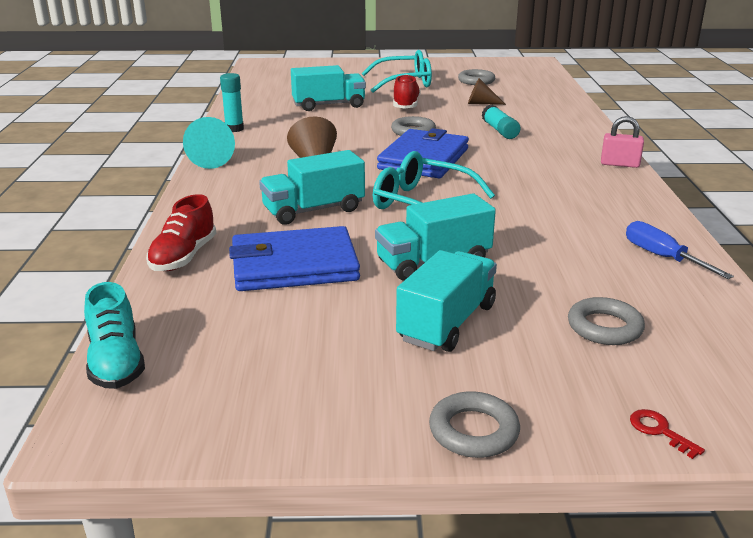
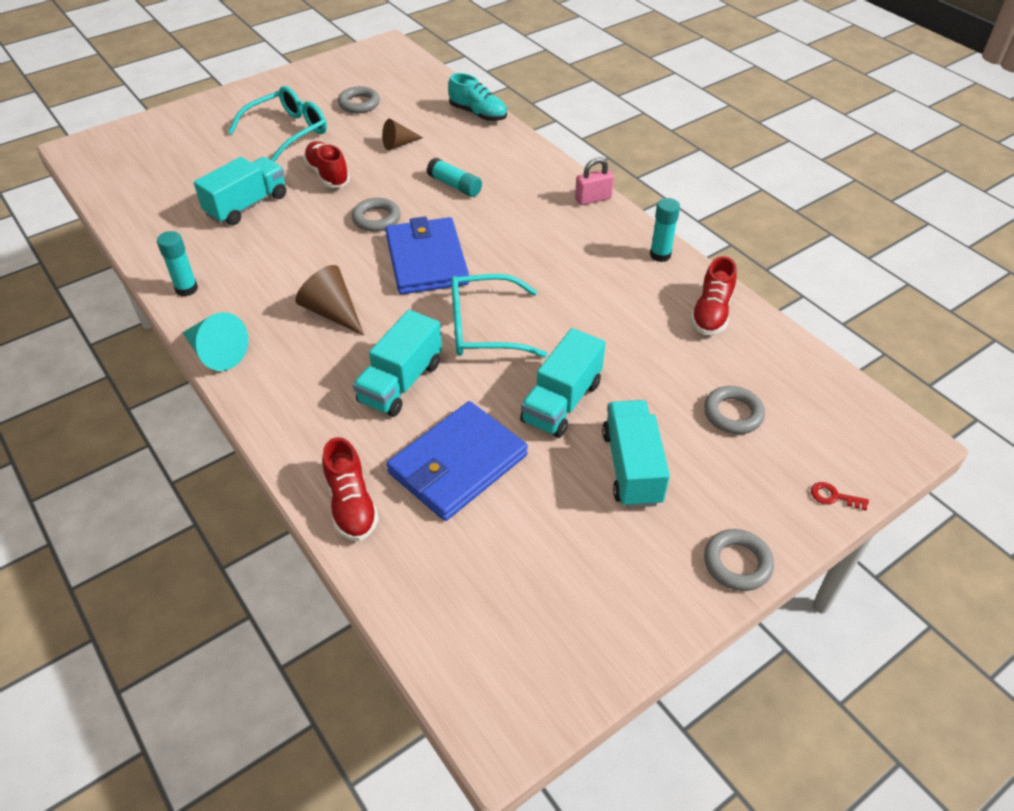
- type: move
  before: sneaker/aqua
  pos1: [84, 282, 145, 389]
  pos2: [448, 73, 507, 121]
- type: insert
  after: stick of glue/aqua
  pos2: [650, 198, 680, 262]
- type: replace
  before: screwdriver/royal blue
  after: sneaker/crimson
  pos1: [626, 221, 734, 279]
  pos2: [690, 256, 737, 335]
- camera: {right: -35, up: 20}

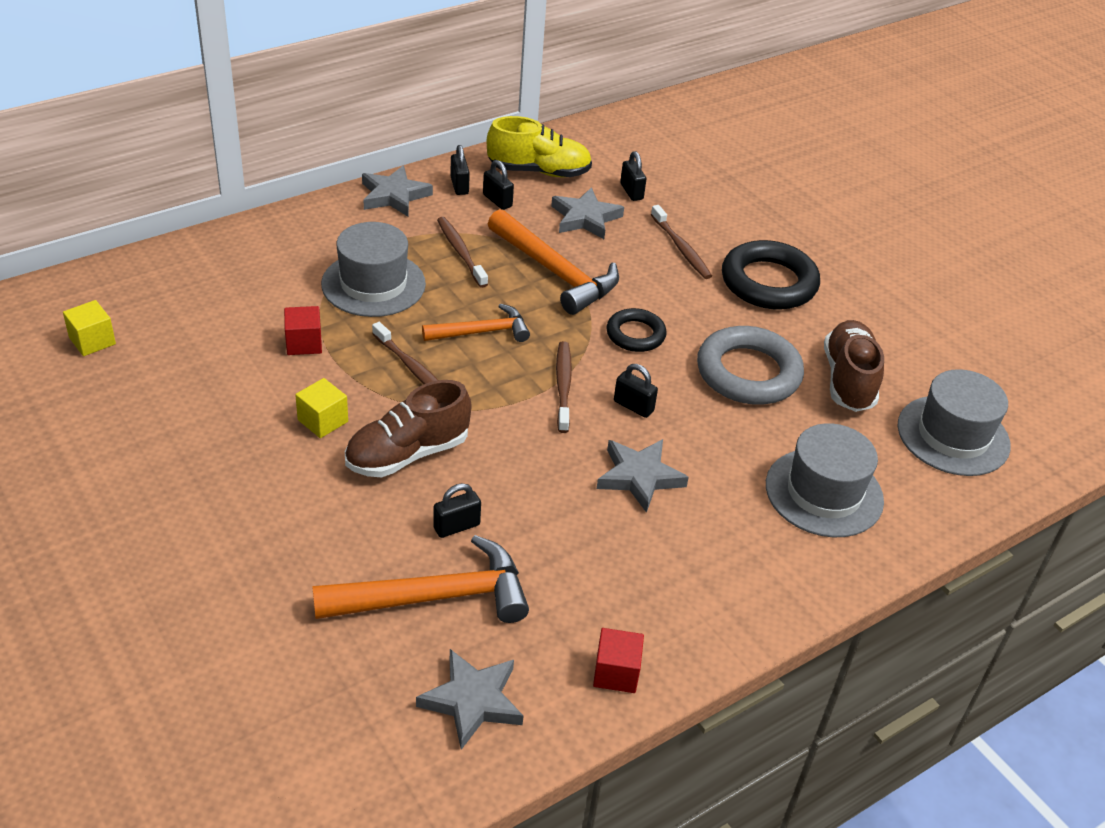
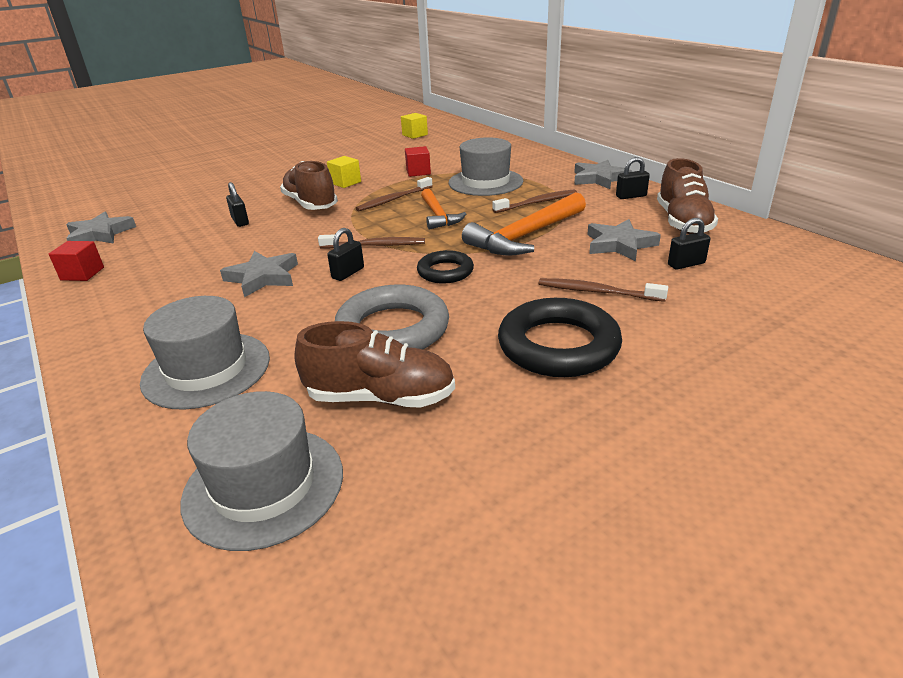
- type: rotate
  before: tooth brush/brown
  pos1: [651, 205, 712, 279]
  pos2: [539, 278, 668, 302]
  turn: 45
- type: recolor
  before: sneaker/yellow
  after: sneaker/brown
  pos1: [487, 116, 592, 177]
  pos2: [657, 158, 718, 234]
- type: delete
  before: carpenter's hammer/orange
  pos1: [312, 535, 529, 623]
- type: delete
  before: lock/ebony
  pos1: [483, 160, 514, 210]
- camera: {right: 95, up: -10}

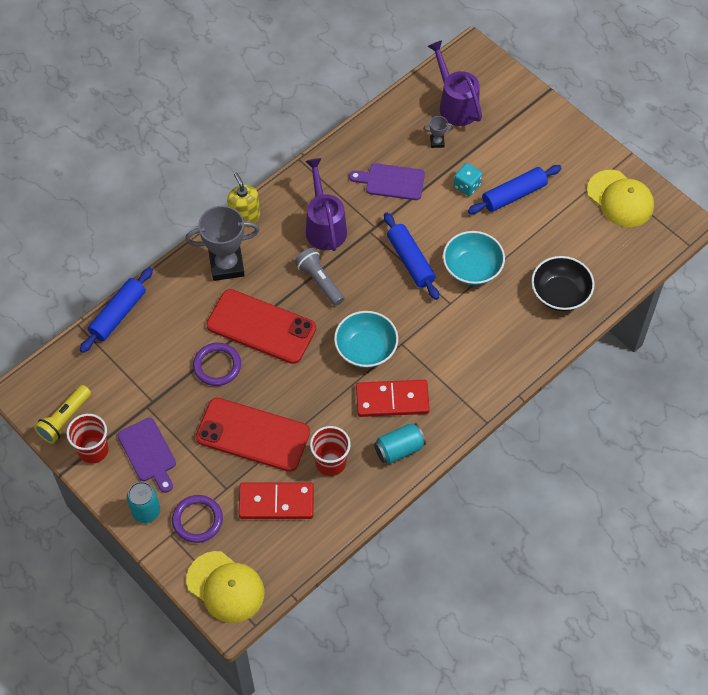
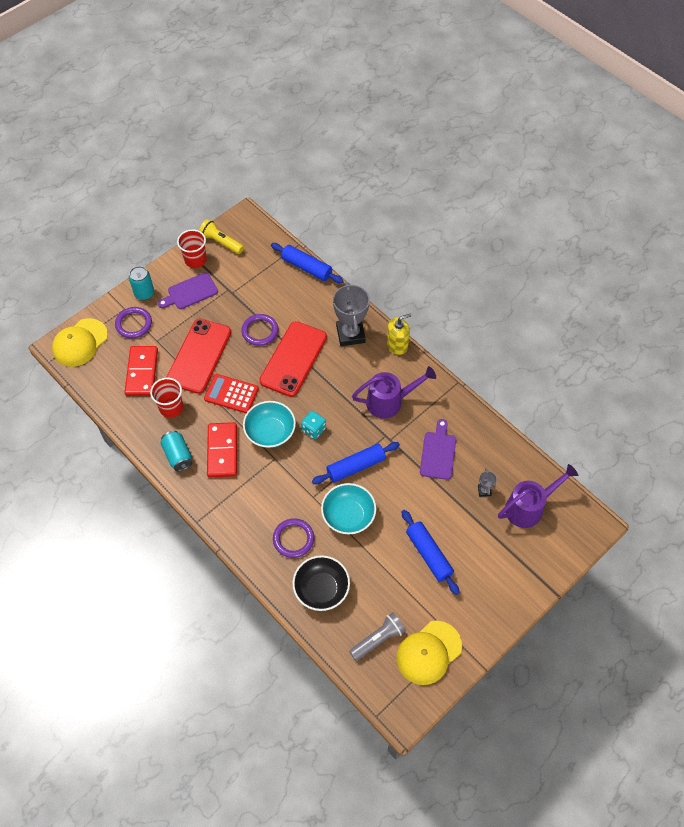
- type: insert
  after: adding machine/crimson
  pos2: [204, 374, 259, 413]
- type: insert
  after: torus/royal purple
  pos2: [273, 518, 314, 558]
- type: move
  before: die/aqua
  pos1: [454, 163, 483, 196]
  pos2: [301, 411, 326, 439]
- type: move
  before: flashlight/grey
  pos1: [295, 248, 344, 306]
  pos2: [349, 612, 406, 661]
- camera: {right: 90, up: 0}

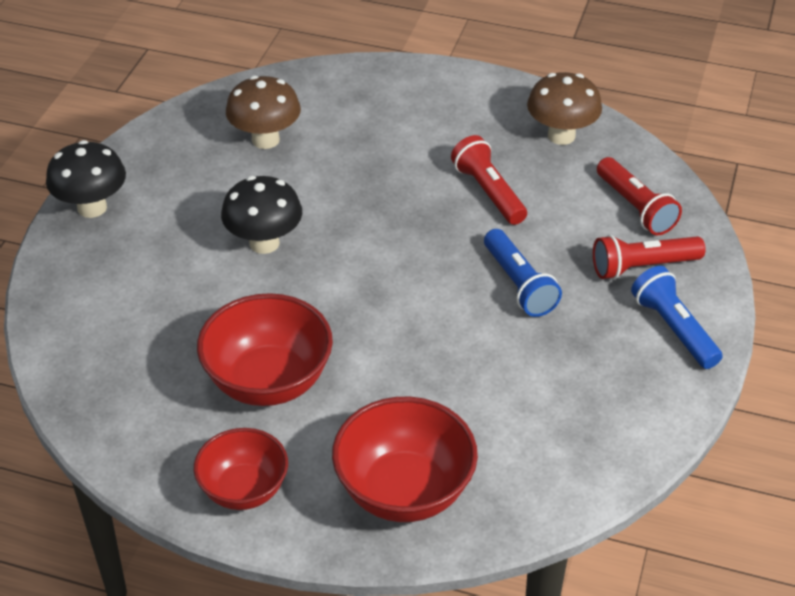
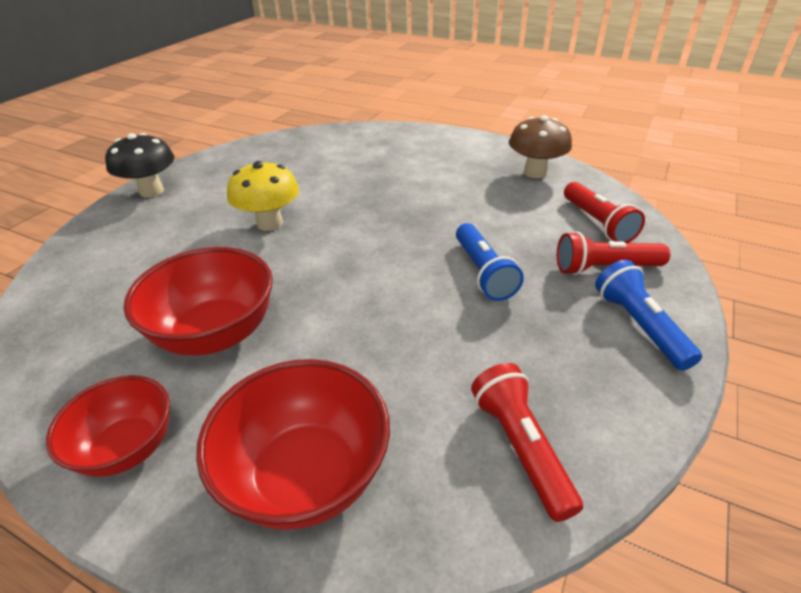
- type: recolor
  before: mushroom/ebony
  after: mushroom/yellow
  pos1: [221, 176, 302, 254]
  pos2: [227, 161, 299, 231]
- type: move
  before: flashlight/crimson
  pos1: [451, 135, 527, 225]
  pos2: [471, 363, 583, 522]
- type: delete
  before: mushroom/brown
  pos1: [226, 75, 301, 149]
- camera: {right: 10, up: -5}

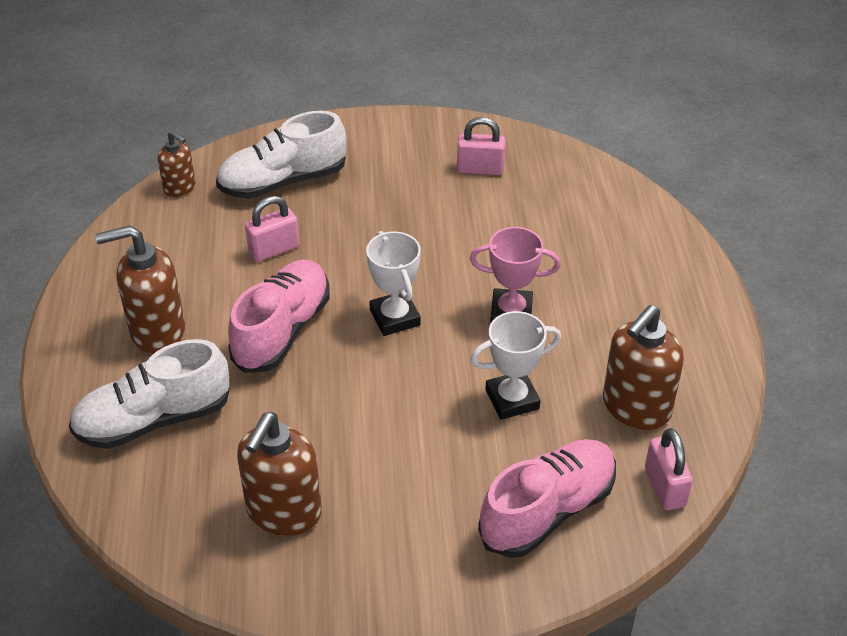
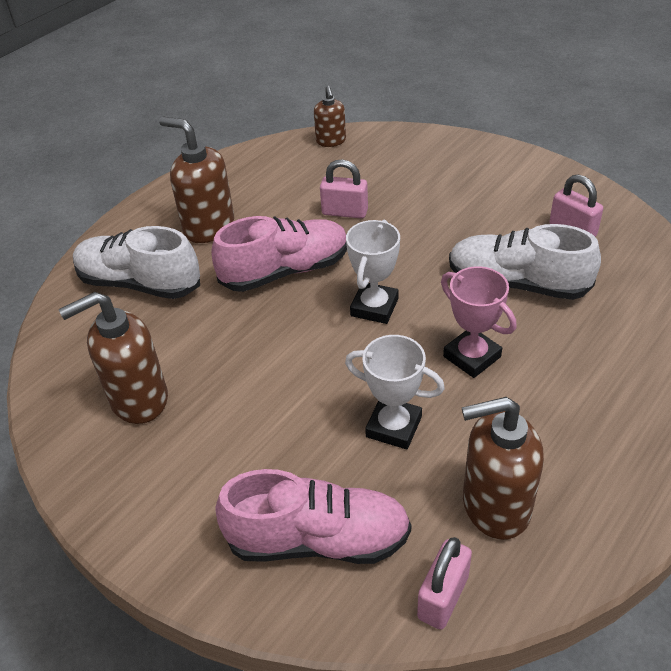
- type: move
  before: sneaker/pure white
  pos1: [216, 111, 347, 199]
  pos2: [449, 224, 601, 300]
- camera: {right: 45, up: 0}

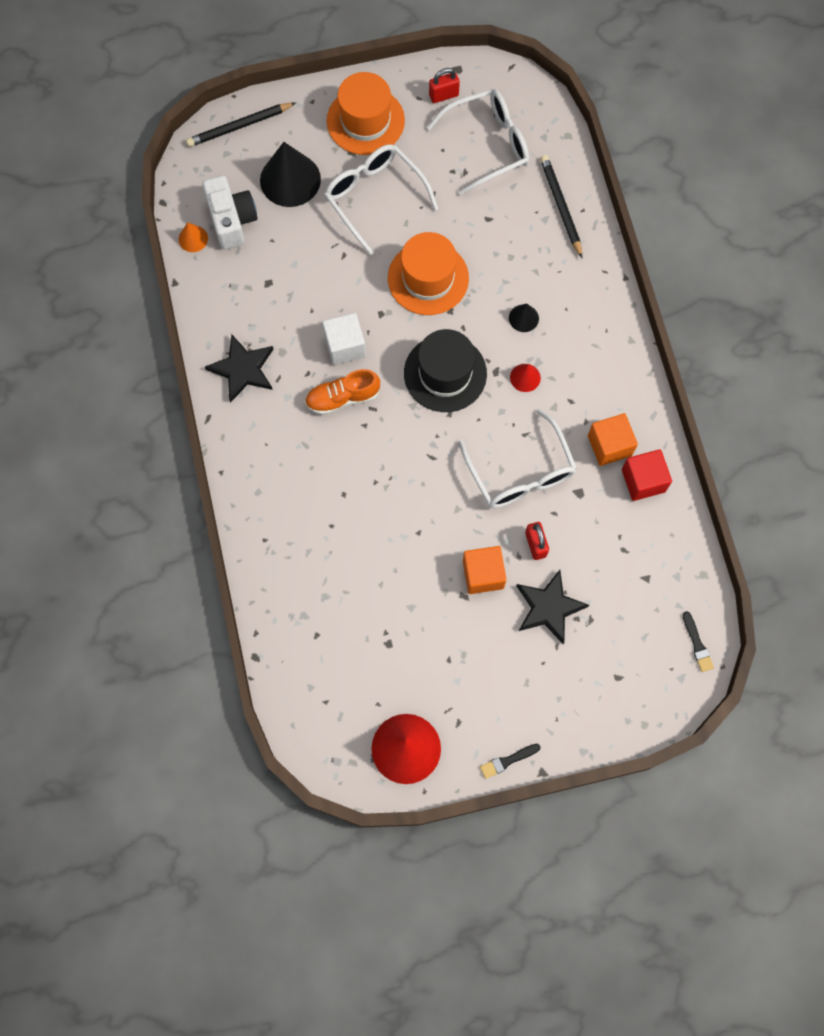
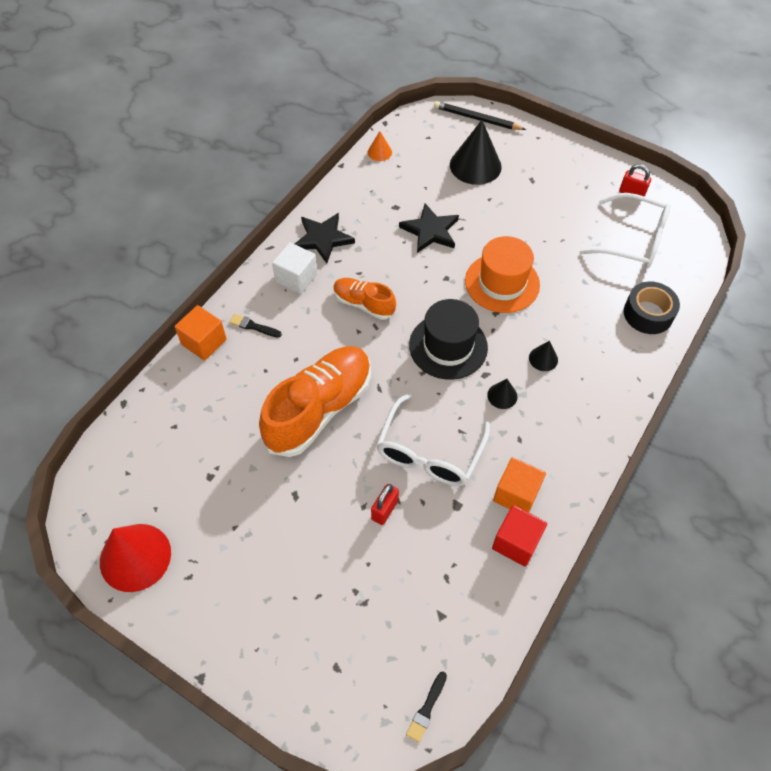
- type: move
  before: block/orange
  pos1: [463, 546, 507, 594]
  pos2: [175, 305, 227, 360]
- type: move
  before: brush/ebony
  pos1: [480, 744, 541, 779]
  pos2: [229, 314, 282, 338]
- type: insert
  after: sneaker/orange
  pos2: [259, 346, 371, 457]
- type: move
  before: block/pure white
  pos1: [322, 313, 366, 365]
  pos2: [272, 242, 317, 294]
- type: move
  before: five-pointed star/ebony
  pos1: [516, 570, 589, 644]
  pos2: [399, 203, 459, 253]
- type: recolor
  before: cone/crimson
  after: cone/ebony
  pos1: [510, 364, 541, 392]
  pos2: [487, 379, 517, 409]
- type: replace
  before: lead pencil/ebony
  after: tape/ebony
  pos1: [540, 155, 582, 258]
  pos2: [624, 282, 680, 334]
- type: delete
  before: camera/pure white
  pos1: [202, 175, 258, 250]
- type: delete
  before: eyeglasses/pure white
  pos1: [324, 144, 438, 255]
- type: delete
  before: tall hat/orange
  pos1: [327, 72, 405, 155]
- camera: {right: 45, up: -15}

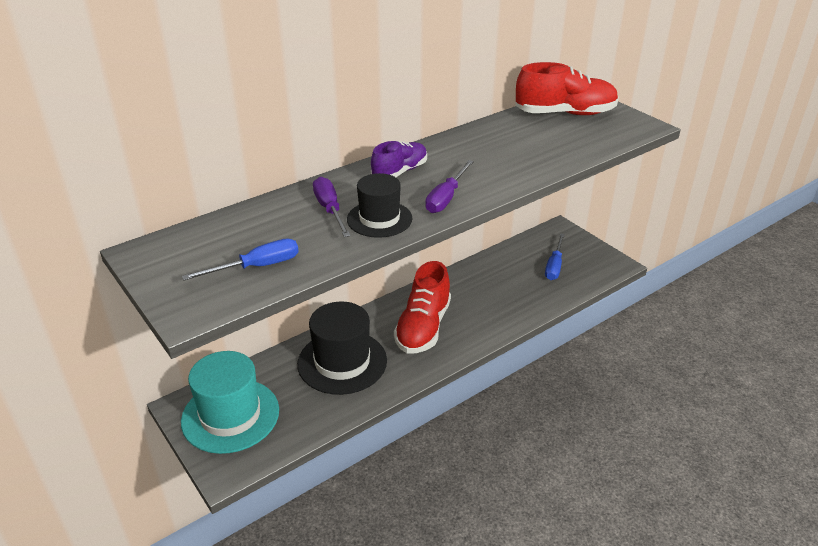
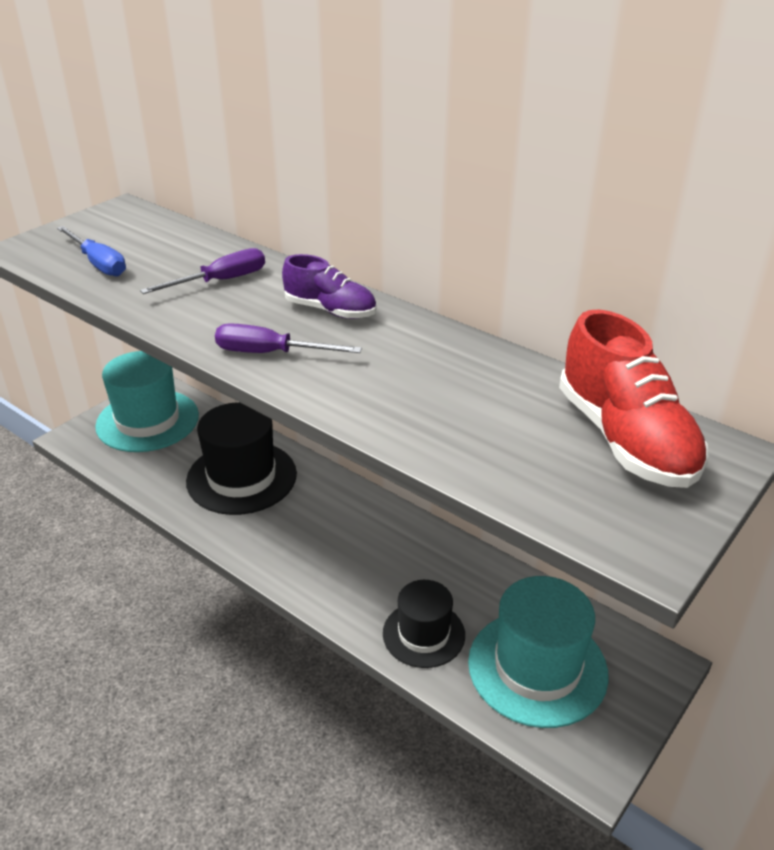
- type: move
  before: tall hat/ebony
  pos1: [347, 173, 412, 238]
  pos2: [383, 580, 465, 668]
- type: replace
  before: screwdriver/royal blue
  after: tall hat/aqua
  pos1: [545, 233, 565, 280]
  pos2: [468, 576, 609, 728]
- type: delete
  before: sneaker/crimson
  pos1: [394, 261, 451, 353]
- camera: {right: 75, up: 0}

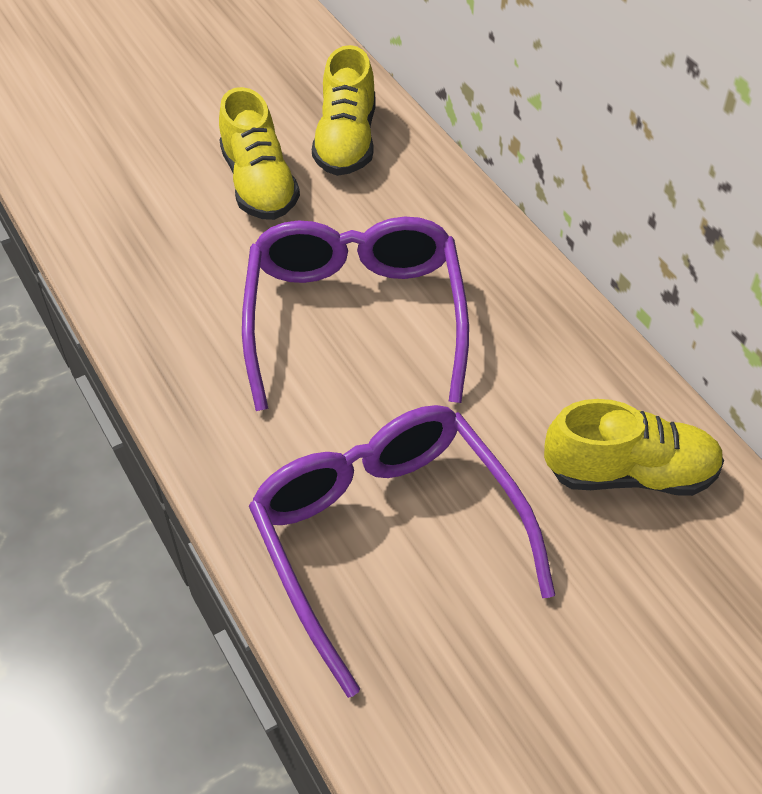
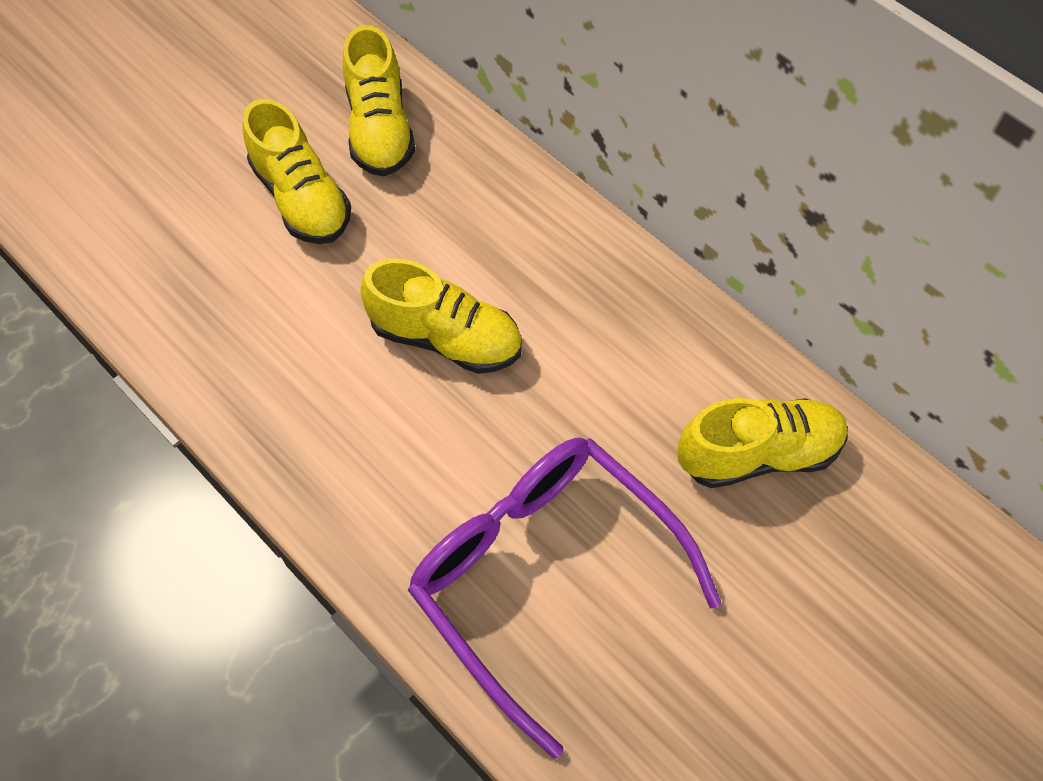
- type: replace
  before: eyeglasses/royal purple
  after: sneaker/yellow
  pos1: [242, 216, 469, 411]
  pos2: [360, 259, 522, 374]
- camera: {right: -15, up: 10}

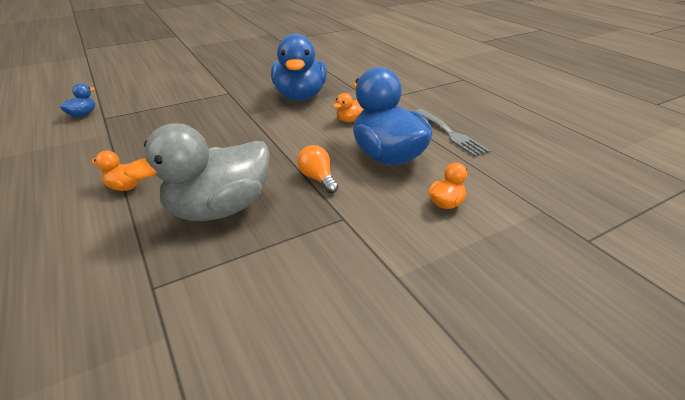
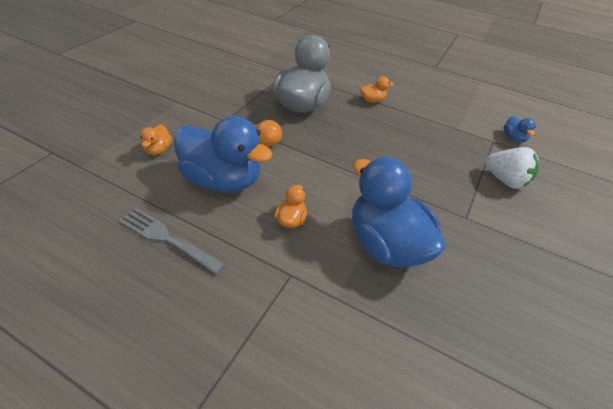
- type: insert
  after: strawberry/pure white
  pos2: [485, 147, 539, 189]
- camera: {right: 145, up: 10}

